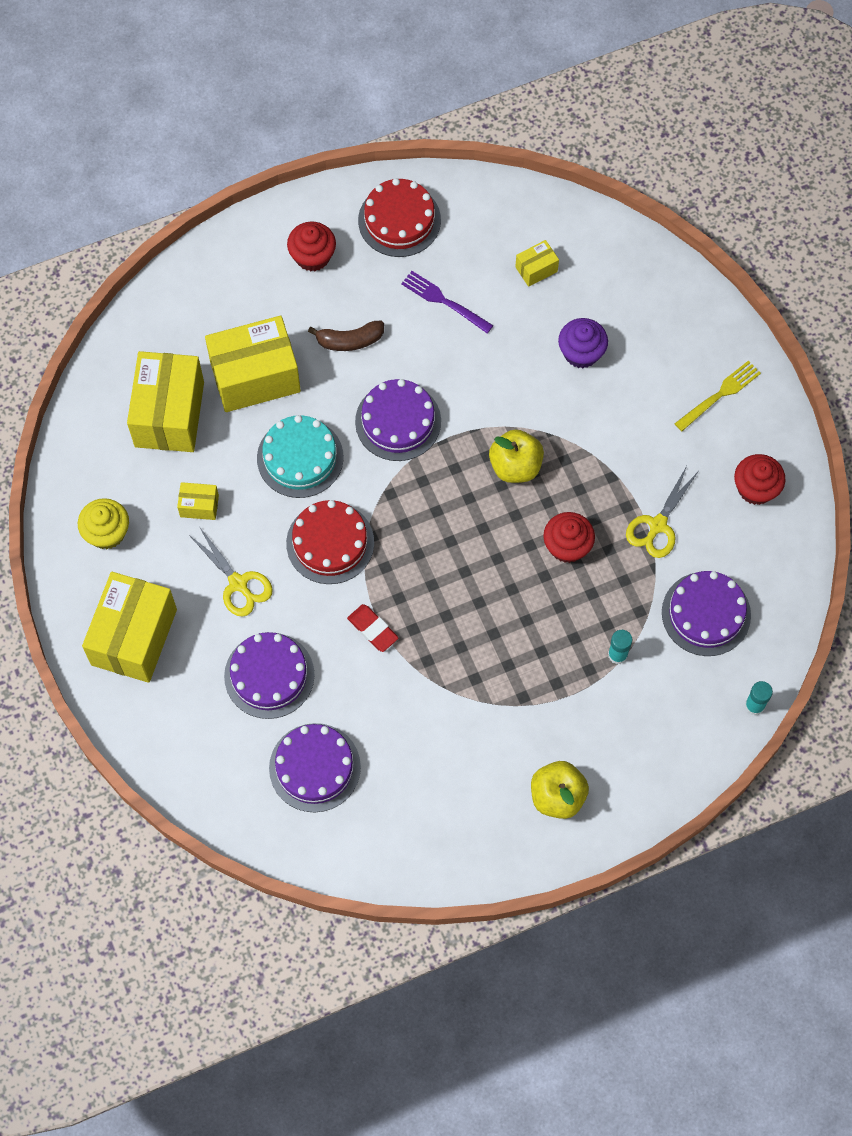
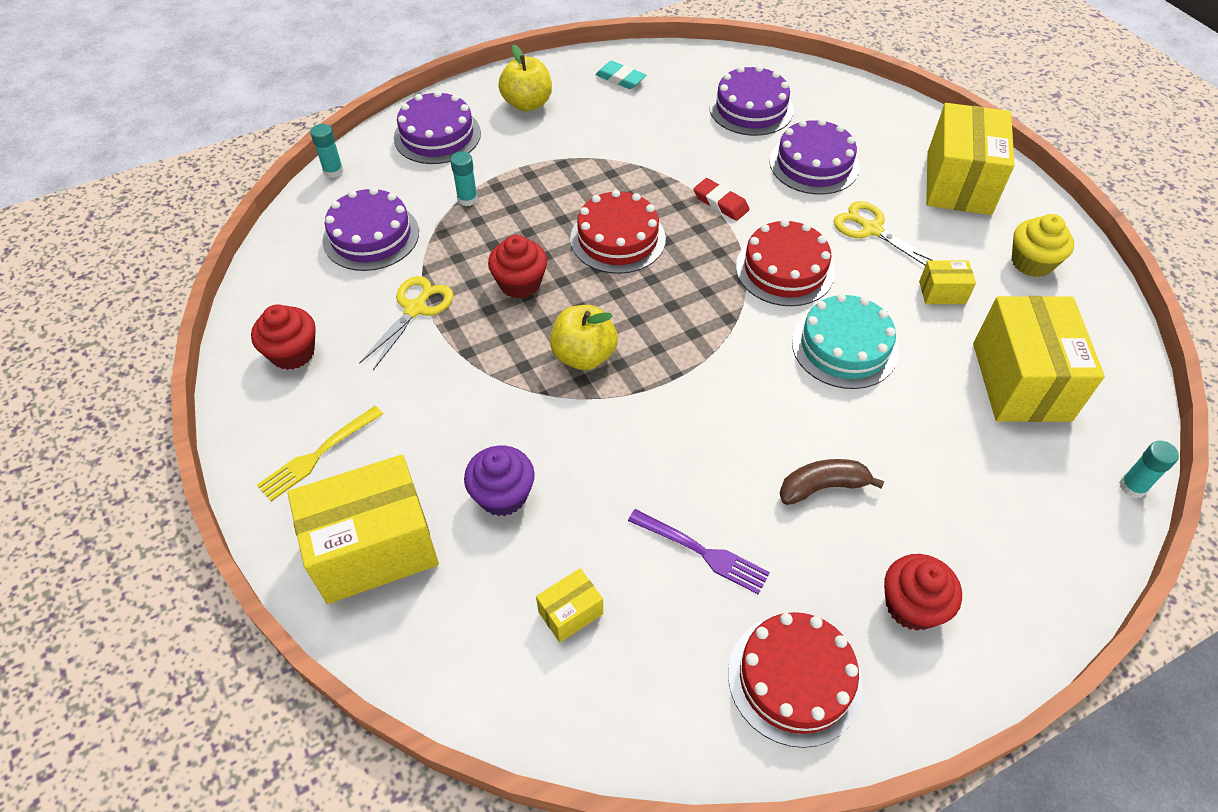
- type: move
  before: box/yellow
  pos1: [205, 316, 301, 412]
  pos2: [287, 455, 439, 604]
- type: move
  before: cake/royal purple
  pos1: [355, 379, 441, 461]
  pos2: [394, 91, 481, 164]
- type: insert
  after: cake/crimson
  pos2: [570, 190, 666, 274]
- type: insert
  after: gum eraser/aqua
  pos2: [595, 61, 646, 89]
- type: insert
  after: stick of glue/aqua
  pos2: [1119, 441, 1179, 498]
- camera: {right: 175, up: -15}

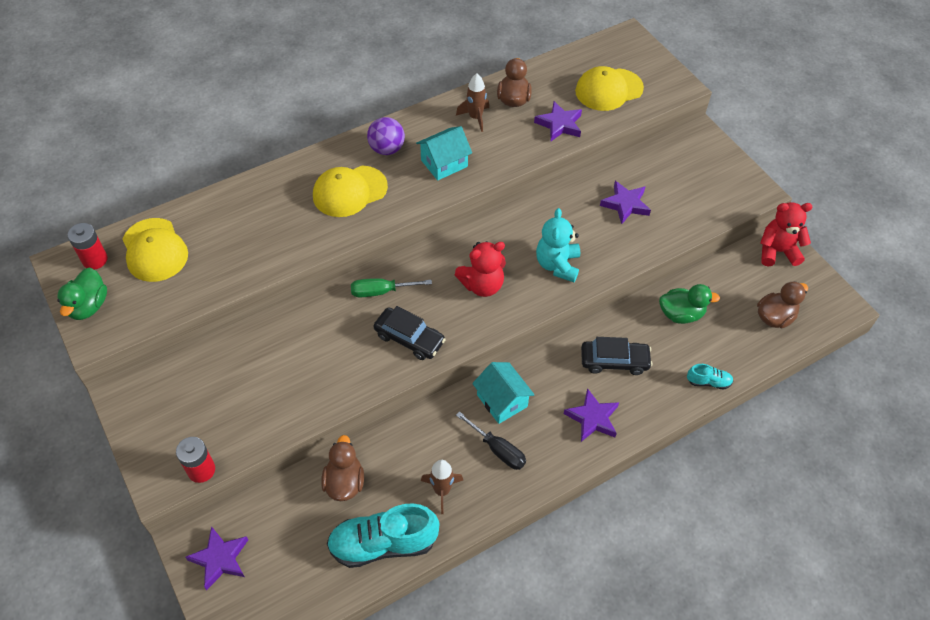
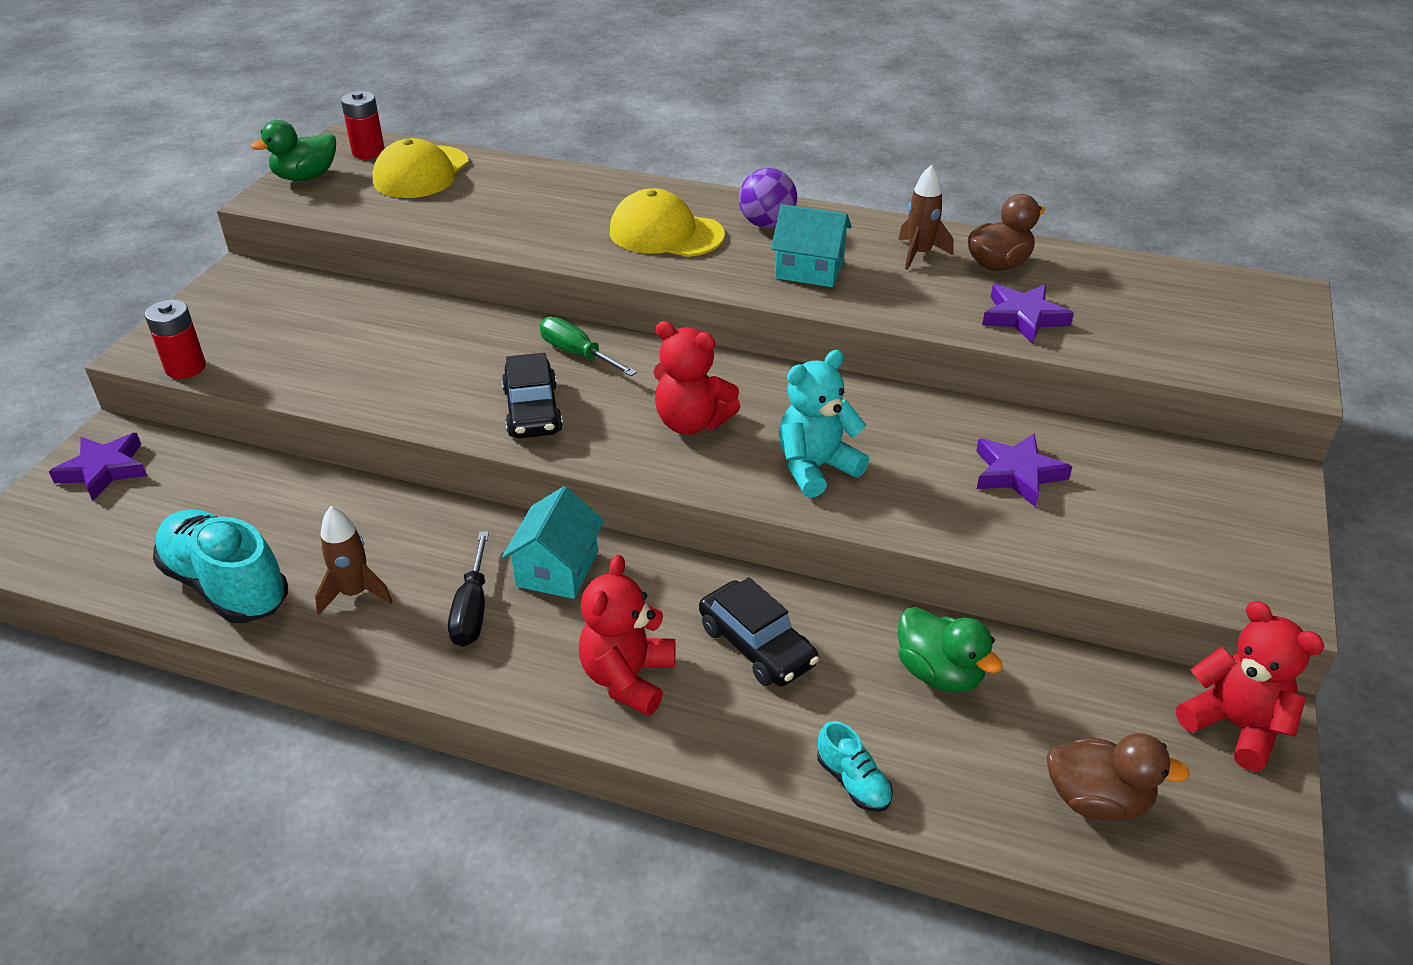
- type: replace
  before: five-pointed star/royal purple
  after: teddy bear/crimson
  pos1: [564, 388, 619, 442]
  pos2: [579, 555, 675, 716]
- type: delete
  before: toy duck/brown
  pos1: [321, 435, 364, 501]
- type: delete
  before: baseball cap/yellow
  pos1: [575, 66, 644, 111]
- camera: {right: 50, up: -15}

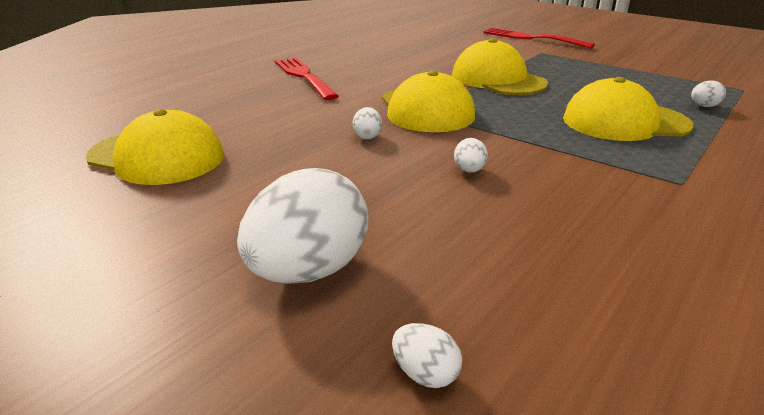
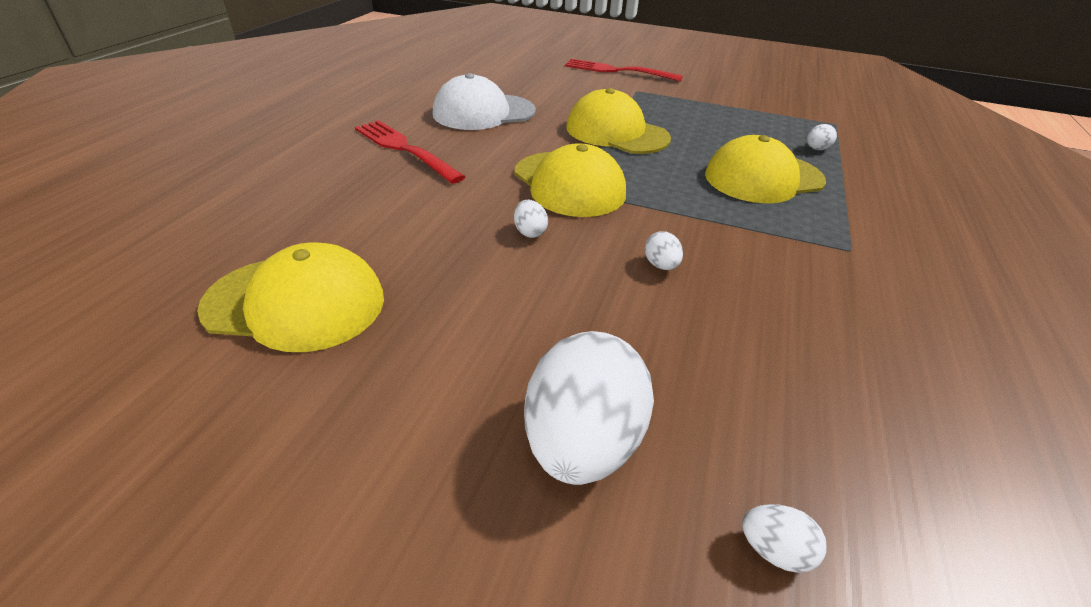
- type: insert
  after: baseball cap/pure white
  pos2: [433, 73, 536, 130]
- camera: {right: -20, up: 10}

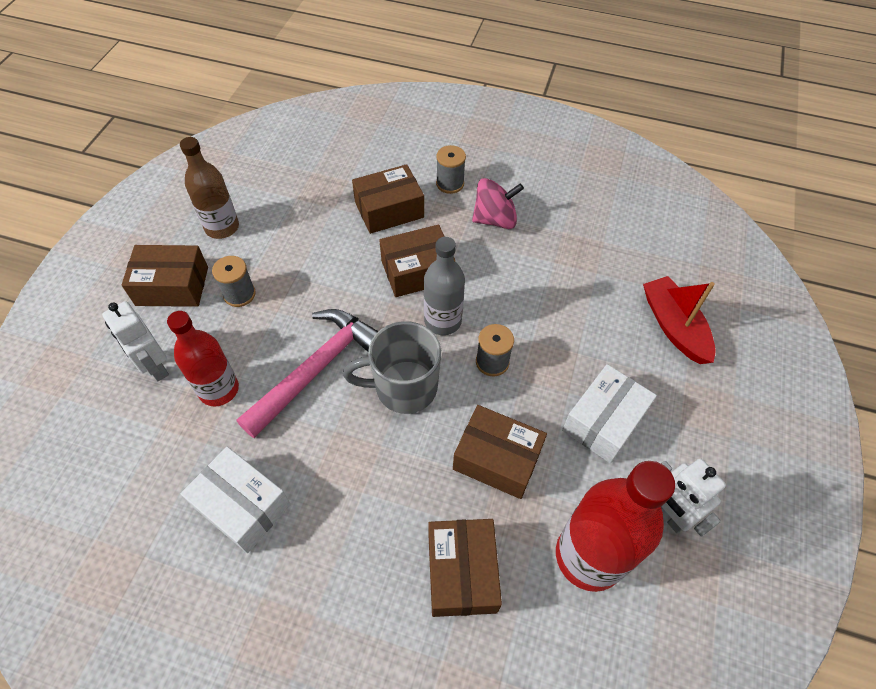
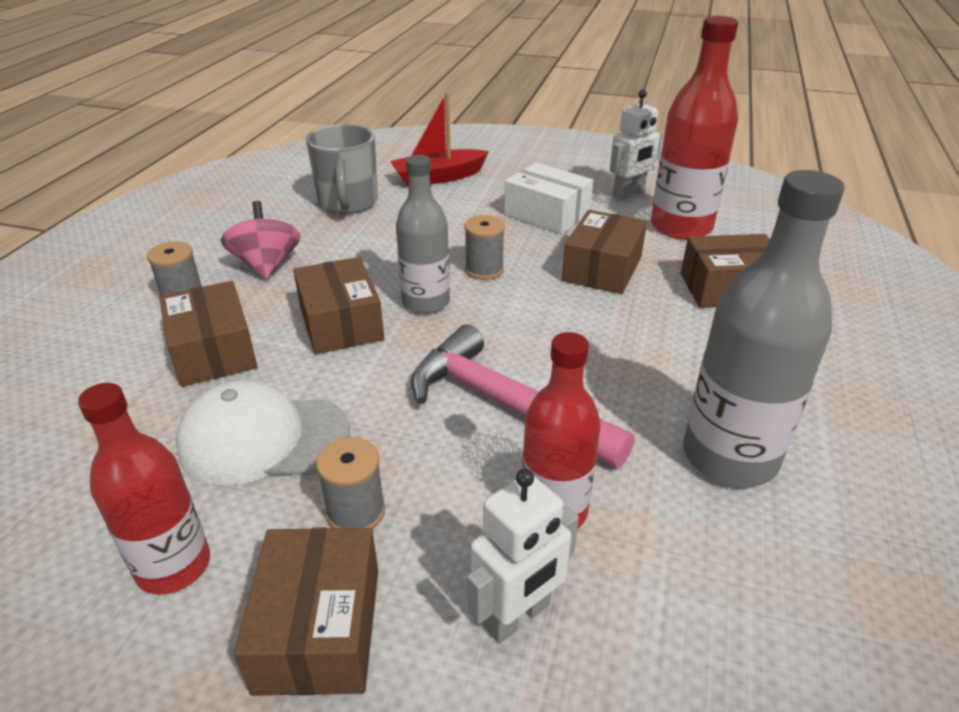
- type: recolor
  before: bottle/brown
  after: bottle/crimson
  pos1: [180, 137, 239, 239]
  pos2: [78, 383, 210, 595]
- type: insert
  after: baseball cap/pure white
  pos2: [176, 380, 350, 486]
- type: move
  before: mug/grey
  pos1: [343, 321, 441, 414]
  pos2: [306, 124, 378, 214]
- type: replace
  before: box/pure white
  after: bottle/grey
  pos1: [181, 447, 291, 553]
  pos2: [683, 170, 845, 487]
- camera: {right: -90, up: -20}

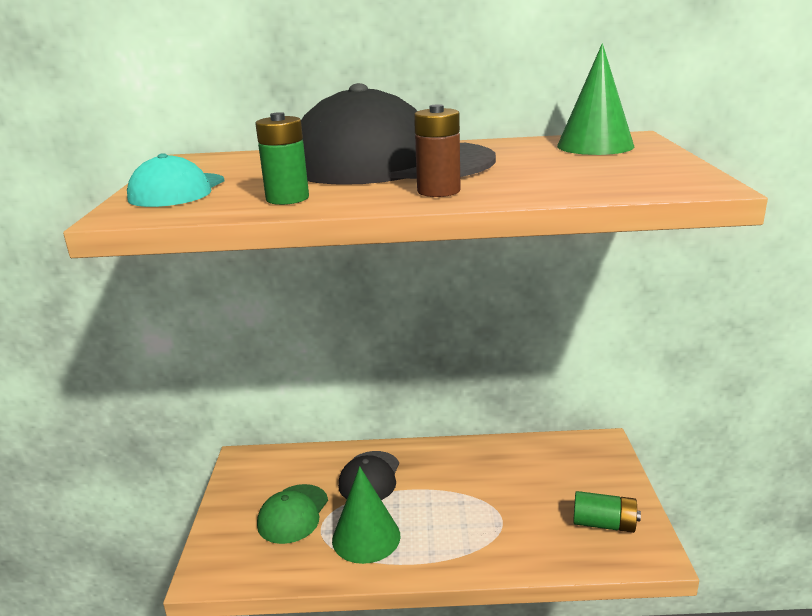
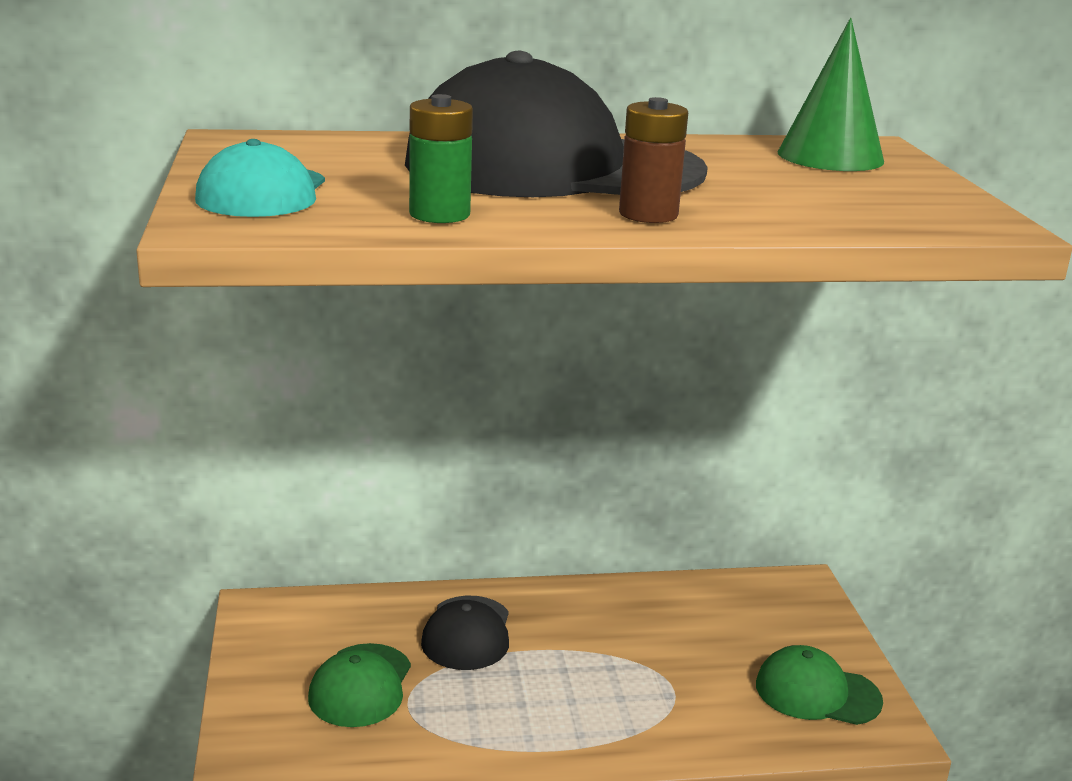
- type: replace
  before: AA battery/emerald
  after: baseball cap/emerald
  pos1: [573, 491, 641, 533]
  pos2: [756, 645, 883, 725]
- type: delete
  before: cone/emerald
  pos1: [332, 466, 401, 564]
- camera: {right: -10, up: 0}

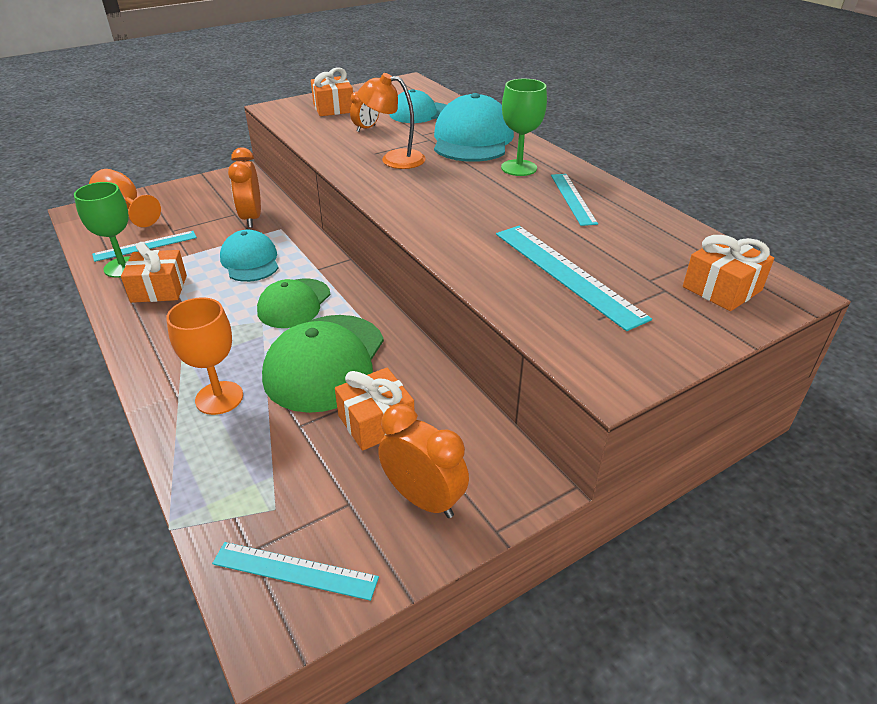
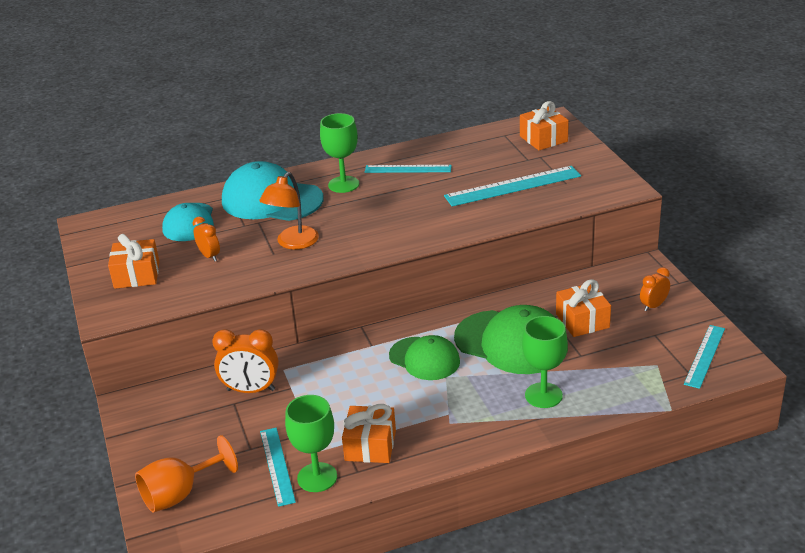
- type: recolor
  before: wine glass/orange
  after: wine glass/emerald
  pos1: [166, 297, 243, 415]
  pos2: [522, 316, 567, 408]
- type: resize
  before: clock/orange
  pos1: [378, 404, 469, 518]
  pos2: [640, 267, 670, 311]
  scale: 0.59
- type: delete
  before: baseball cap/aqua
  pos1: [220, 230, 279, 282]
- camera: {right: -75, up: -5}

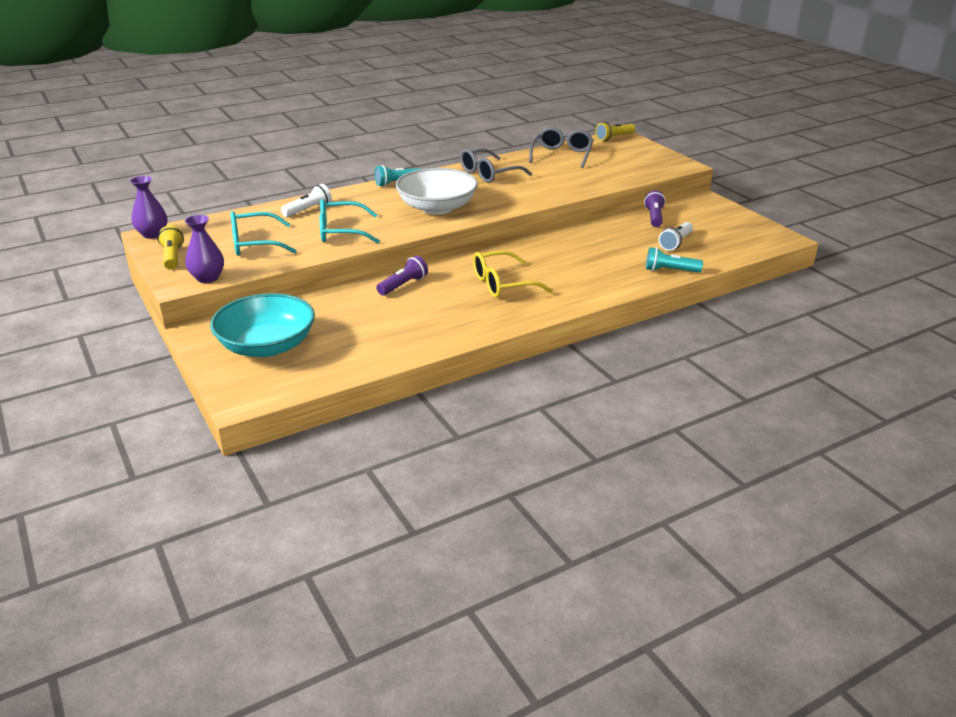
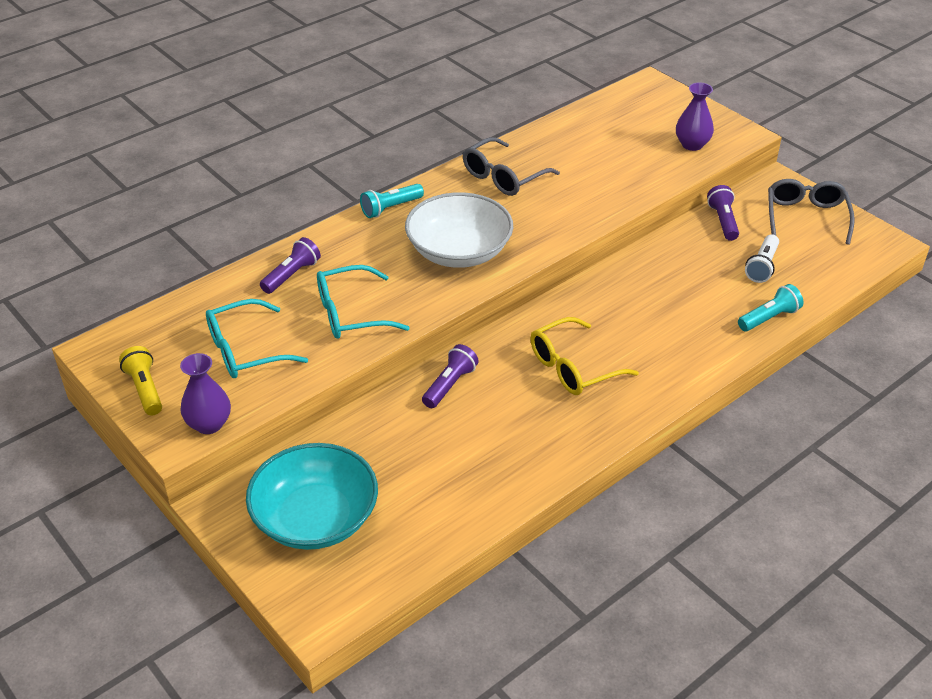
- type: recolor
  before: flashlight/pure white
  after: flashlight/royal purple
  pos1: [281, 184, 332, 217]
  pos2: [260, 237, 321, 294]
- type: move
  before: vase/royal purple
  pos1: [130, 176, 167, 239]
  pos2: [676, 82, 714, 151]
- type: rotate
  before: flashlight/aqua
  pos1: [646, 247, 703, 273]
  pos2: [738, 284, 803, 331]
  turn: 150
- type: move
  before: eyeglasses/grey
  pos1: [529, 127, 593, 168]
  pos2: [768, 179, 855, 245]
- type: delete
  before: flashlight/yellow
  pos1: [595, 122, 635, 141]
- camera: {right: -10, up: 10}

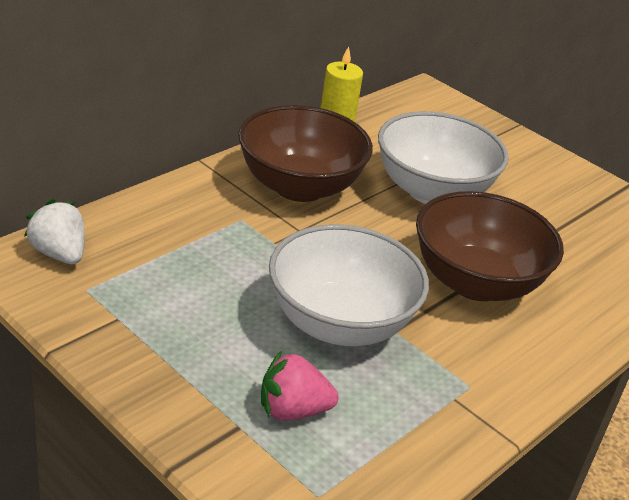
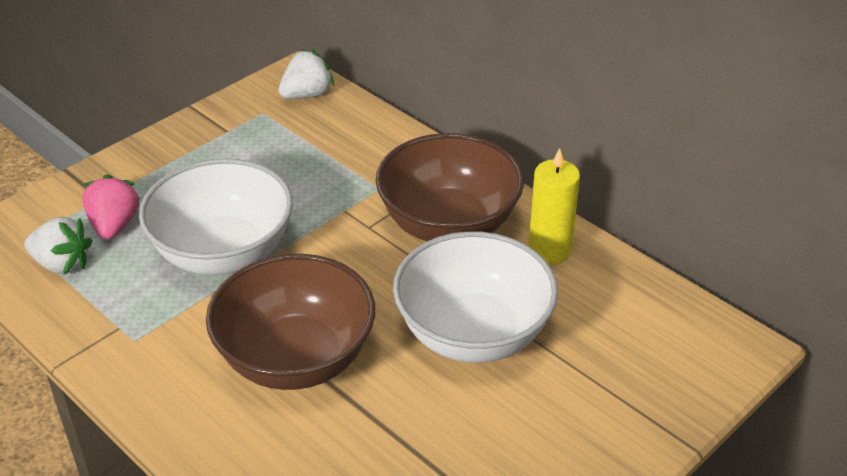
- type: insert
  after: strawberry/pure white
  pos2: [24, 217, 92, 274]
- camera: {right: 95, up: 5}

